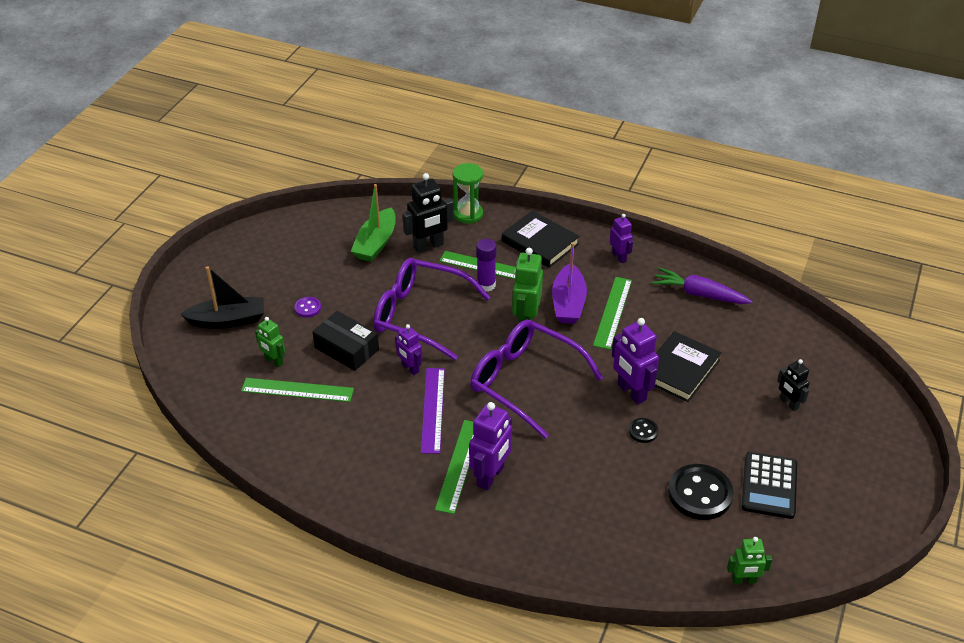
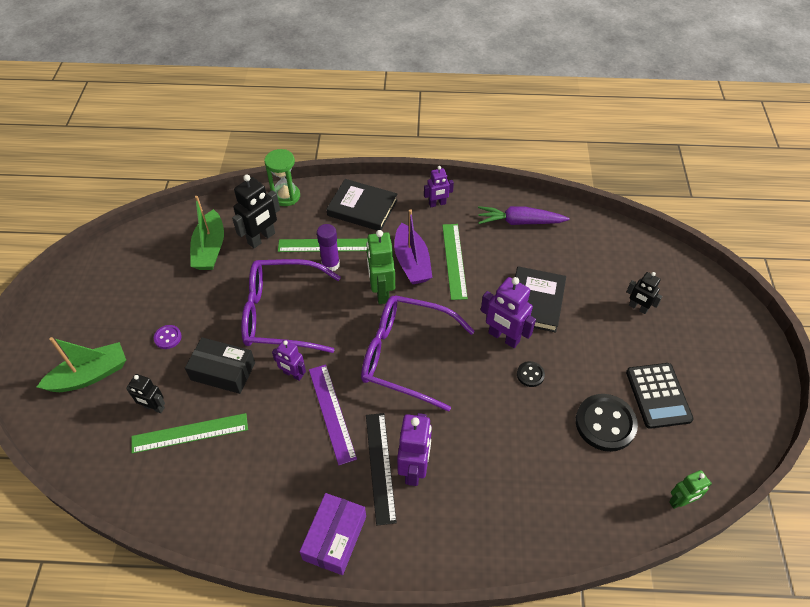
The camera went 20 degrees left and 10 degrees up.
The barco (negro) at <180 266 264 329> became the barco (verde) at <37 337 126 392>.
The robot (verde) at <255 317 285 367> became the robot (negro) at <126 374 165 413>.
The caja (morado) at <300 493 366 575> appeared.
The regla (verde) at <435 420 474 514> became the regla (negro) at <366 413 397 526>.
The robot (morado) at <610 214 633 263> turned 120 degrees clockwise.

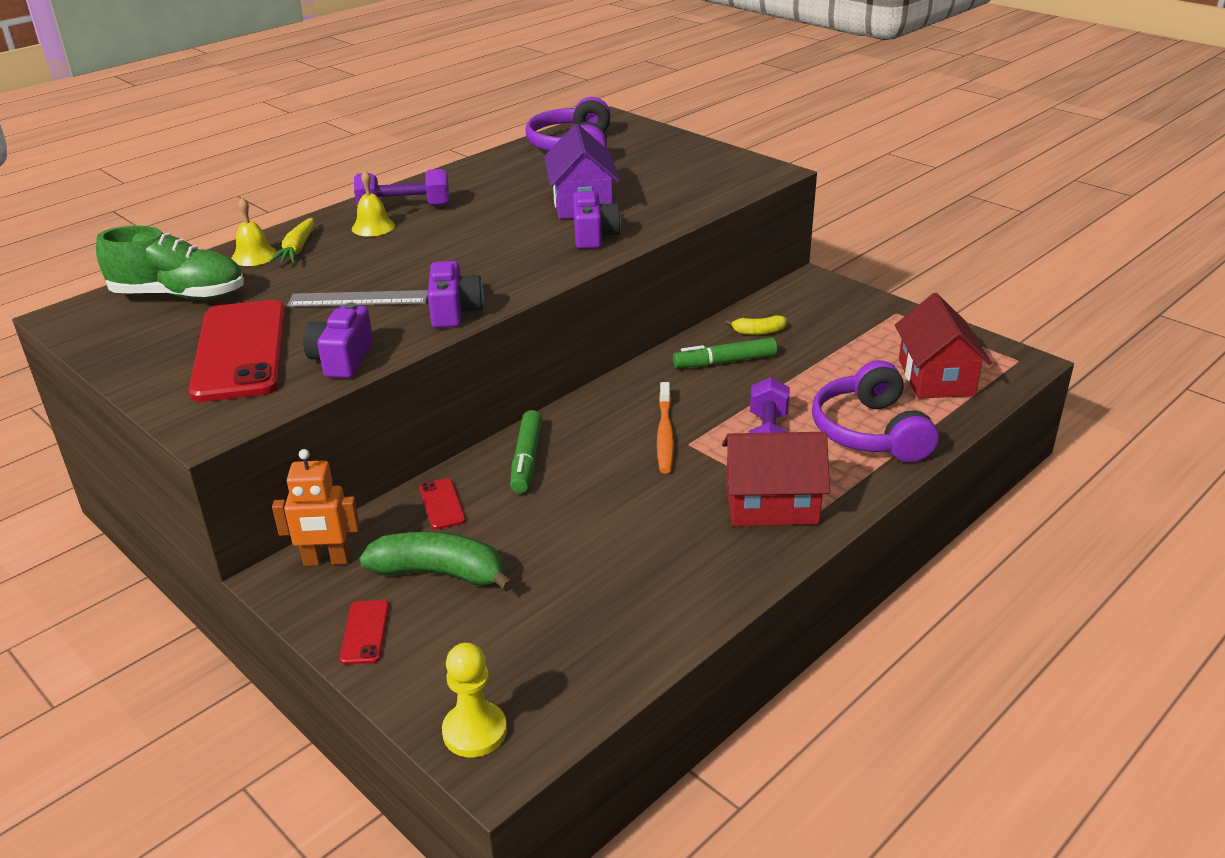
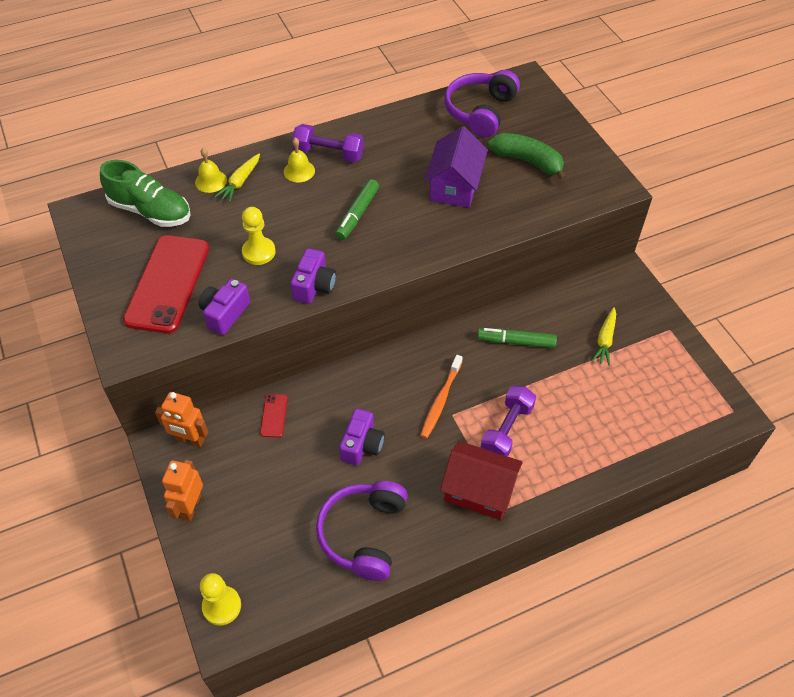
The camera went 20 degrees right and 20 degrees up.
The móvil (rojo) at <340 600 389 664> was replaced by the robot (naranja) at <162 460 203 521>.
The regla (gris) at <287 290 428 307> was replaced by the peón (amarillo) at <242 207 276 265>.
The auriculares (morado) moved from <812 360 939 462> to <316 481 408 581>.
The rotulador (verde) moved from <510 410 542 493> to <335 179 379 240>.
The cámara (morado) moved from <573 191 621 249> to <339 408 385 465>.
The plátano (verde) moved from <359 532 514 592> to <488 133 567 182>.
The zanahoria (amarillo) at <592 307 616 366> appeared.
The plátano (amarillo) at <725 315 787 335> disappeared.
The casa (rojo) at <895 293 992 399> disappeared.

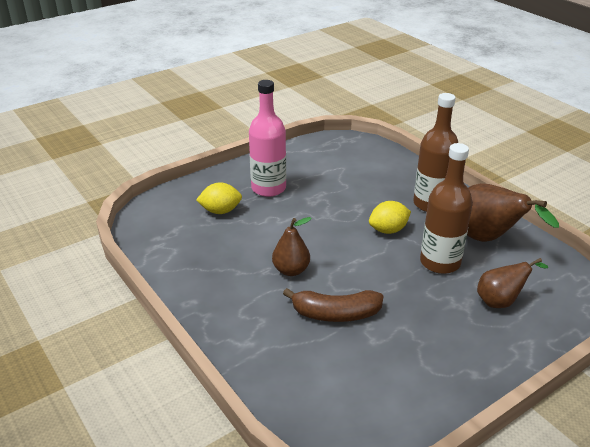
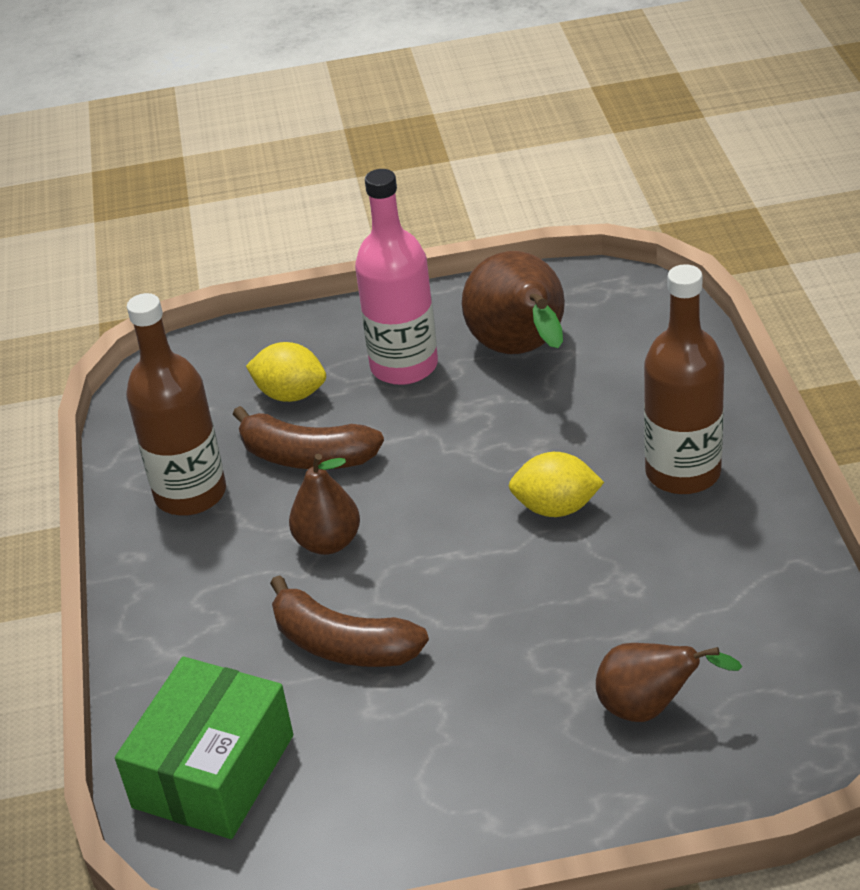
The camera went 30 degrees right and 5 degrees up.
The caja (verde) at <115 657 293 839> appeared.
The botella (marrón) moved from <420 143 473 274> to <126 293 226 515>.
The plátano (marrón) at <233 406 384 469> appeared.
The pera (marrón) moved from <467 183 559 242> to <462 251 565 354>.

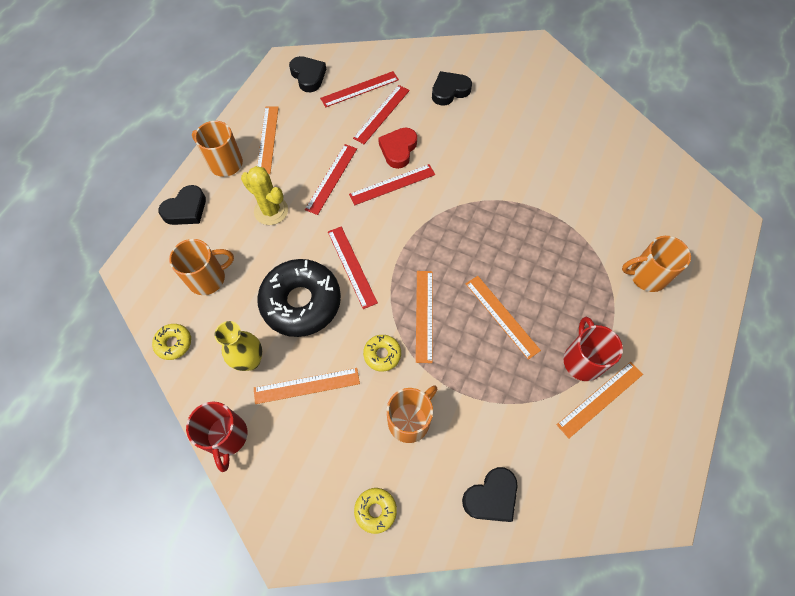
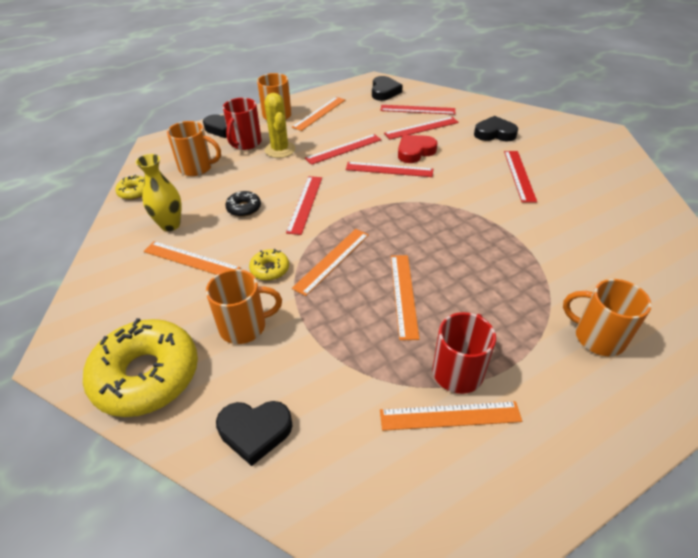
The camera went 35 degrees right and 20 degrees down.
The rosquilla (amarillo) at <354 488 397 534> changed to 2.24 times the size.
The taza (rojo) moved from <186 401 247 472> to <223 98 262 150>.
The rosquilla (negro) at <257 259 341 337> changed to 0.45 times the size.
The regla (rojo) at <504 151 537 203> appeared.

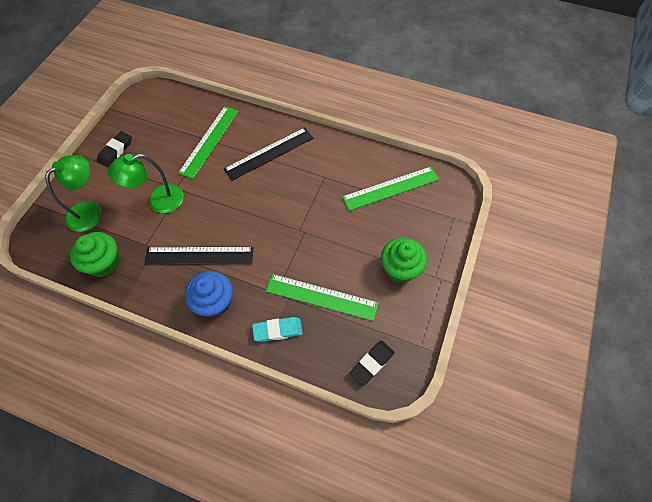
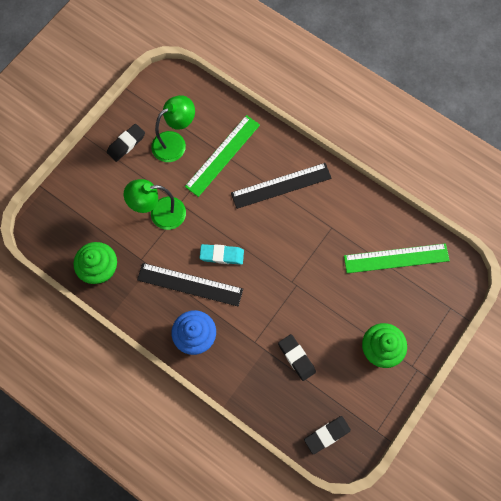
The camera went 15 degrees right and 10 degrees up.
The lámpara (verde) moved from <45 155 102 232> to <151 95 195 162>.
The goma de borrar (turquesa) moved from <252 317 303 342> to <200 244 244 265>.
The regla (verde) at <266 274 378 321> was replaced by the goma de borrar (negro) at <278 334 316 381>.

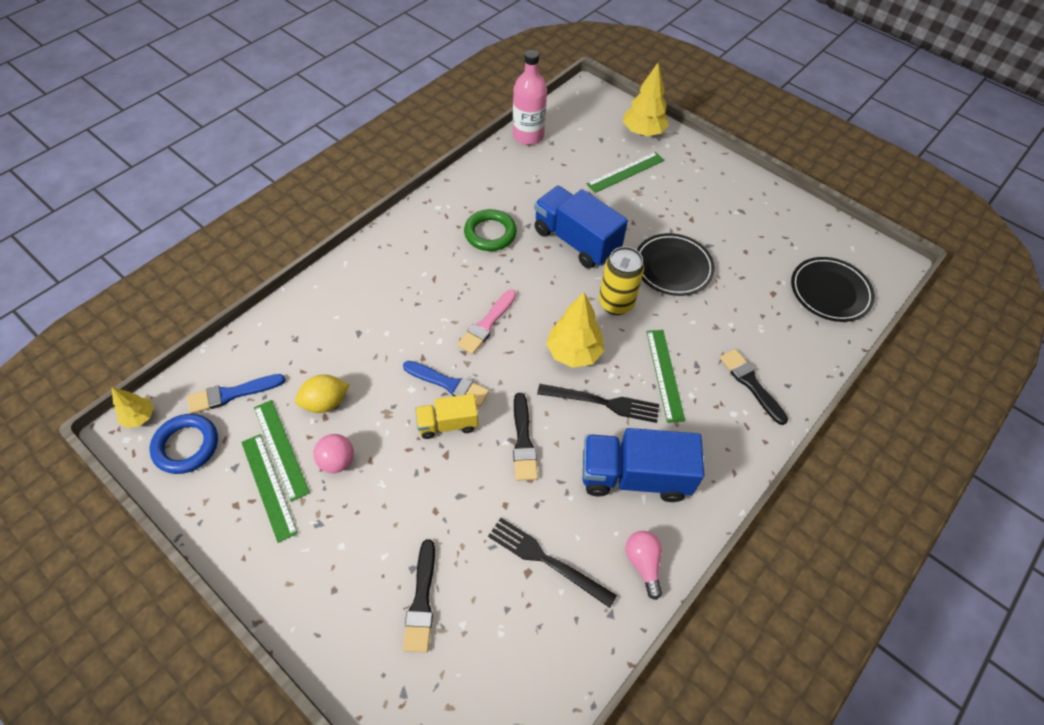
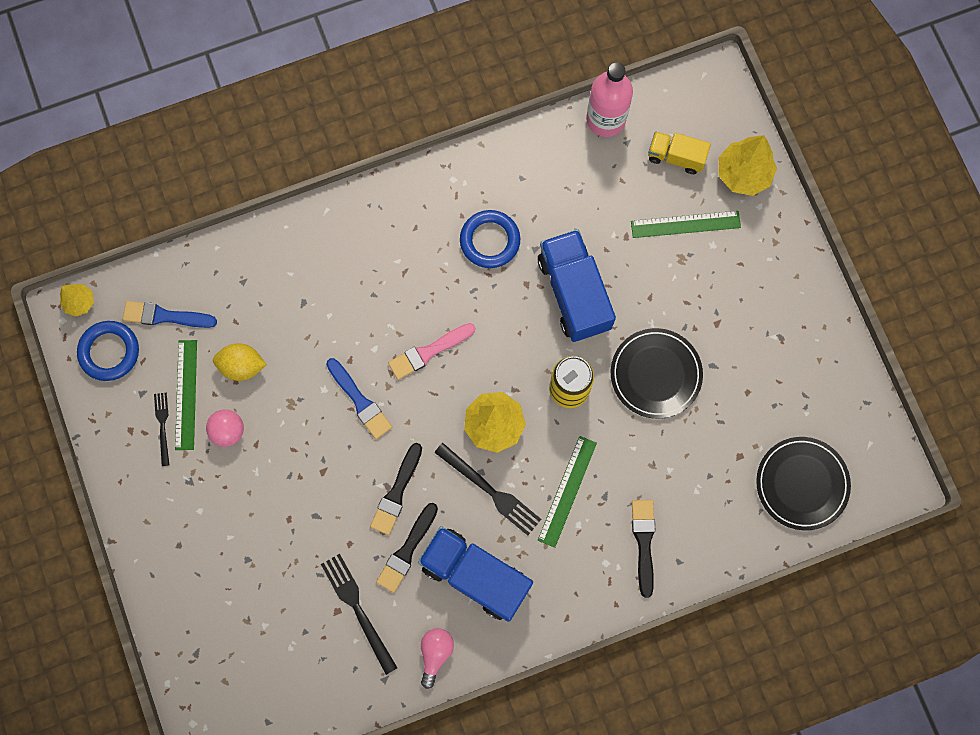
The camera went 30 degrees right and 20 degrees up.
The regla (verde) at <241 434 298 543> was replaced by the tenedor (negro) at <154 393 169 466>.
The pincel (negro) moved from <403 539 435 653> to <376 503 438 593>.
The anillo (verde) at <464 209 517 251> became the anillo (azul) at <460 210 520 268>.
The camión (amarillo) moved from <415 394 478 439> to <648 131 711 174>.

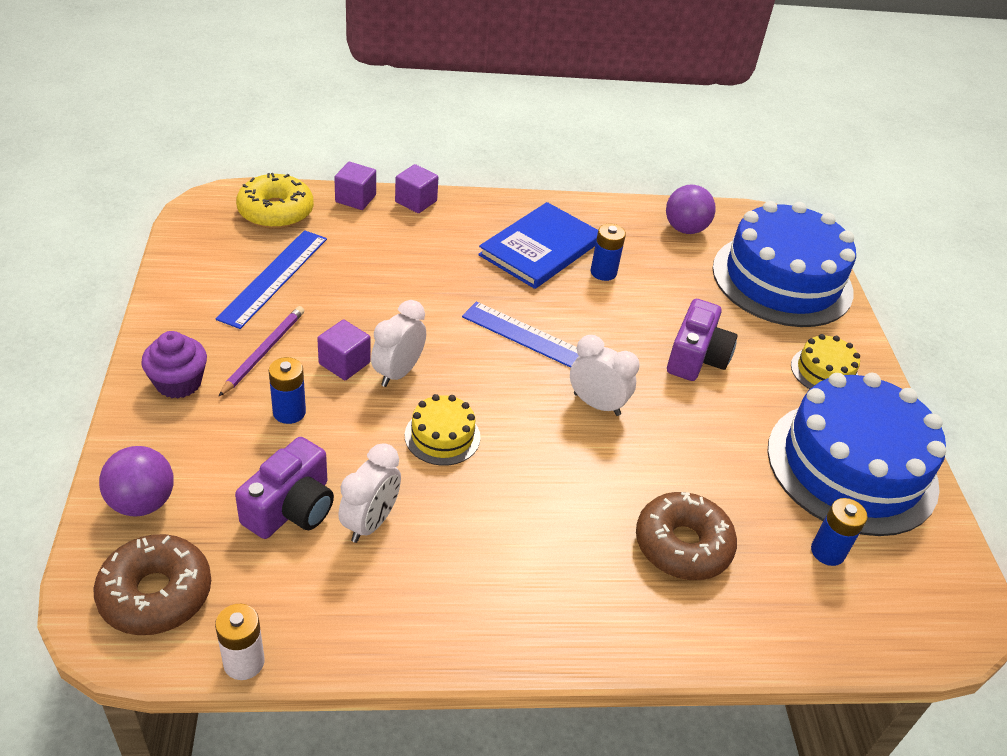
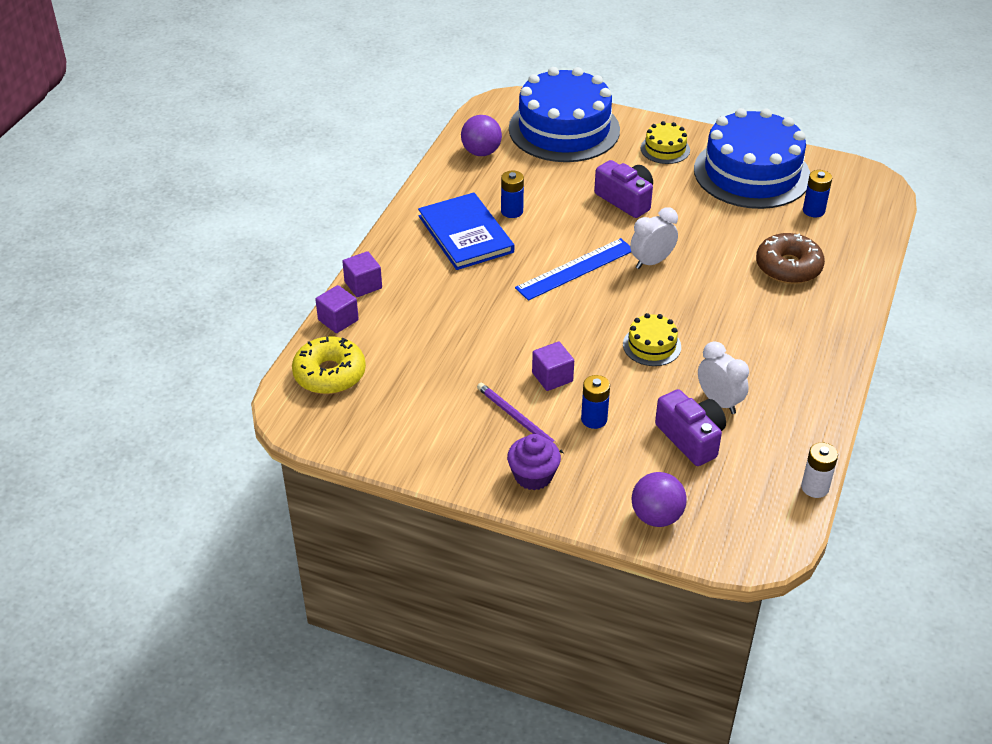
The camera went 60 degrees left and 0 degrees up.
The rosquilla (marrón) at <93 534 211 635> disappeared.
The regla (azul) at <216 230 327 329> disappeared.
The despertador (blanco) at <371 300 426 387> disappeared.

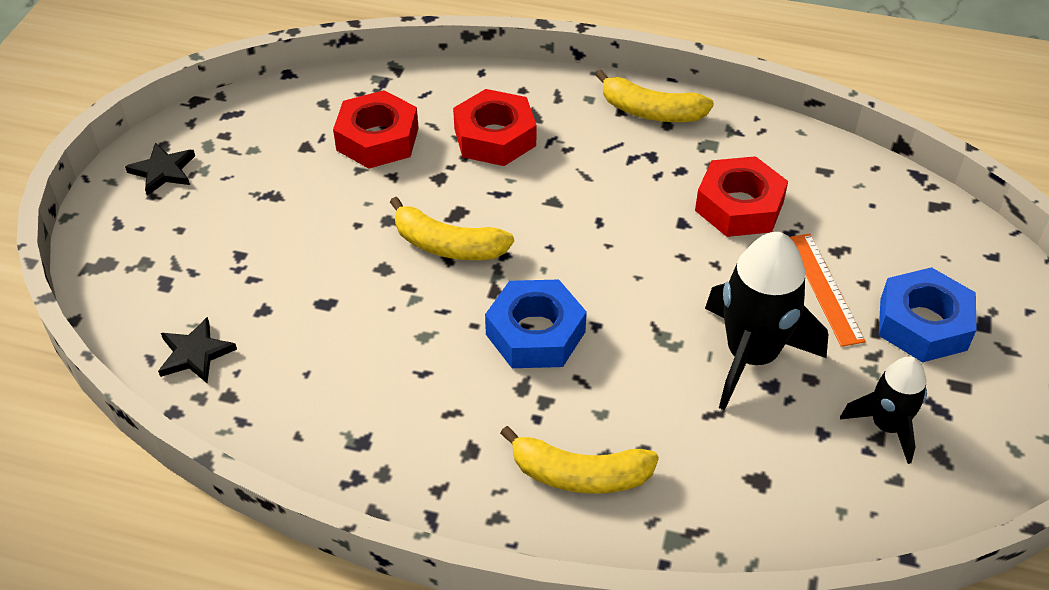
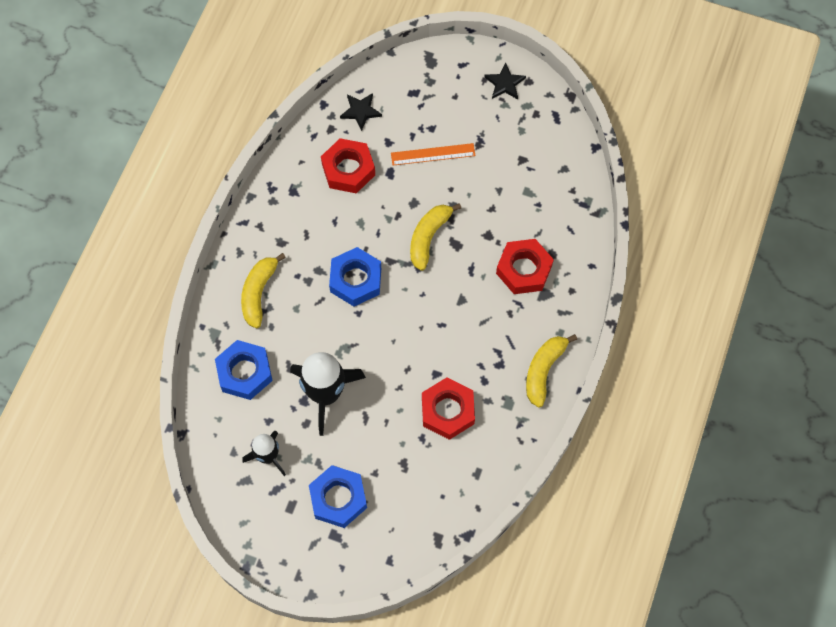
The camera went 95 degrees right and 20 degrees up.
The tuerca (azul) at <215 340 273 400> appeared.
The tuerca (rojo) moved from <333 90 419 169> to <321 138 375 194>.
The regla (naranja) moved from <789 234 866 347> to <391 143 476 165>.

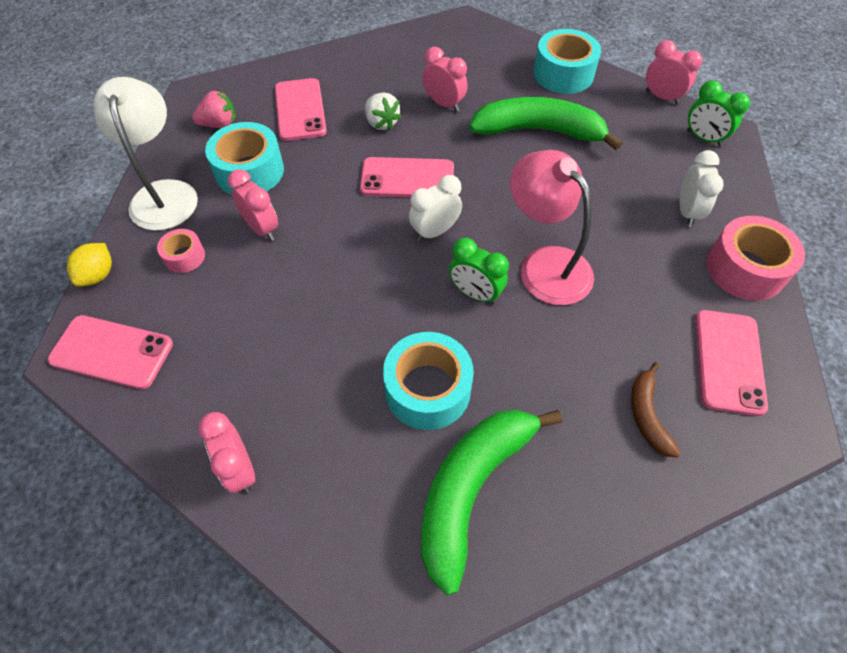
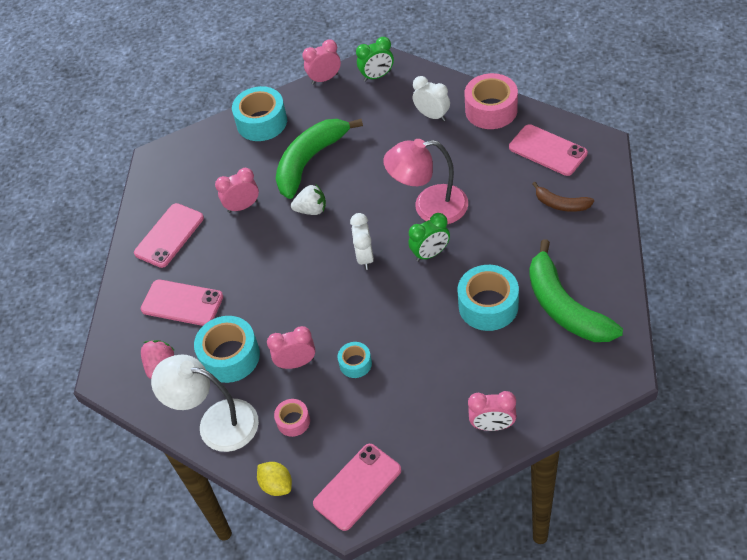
The camera went 55 degrees left and 5 degrees down.
The móvil (rosa) moved from <360 157 454 197> to <134 203 204 268>.
The fresa (blanco) moved from <365 92 401 130> to <291 185 326 215>.
The cinta adhesiva (turquesa) at <338 342 372 378> appeared.

